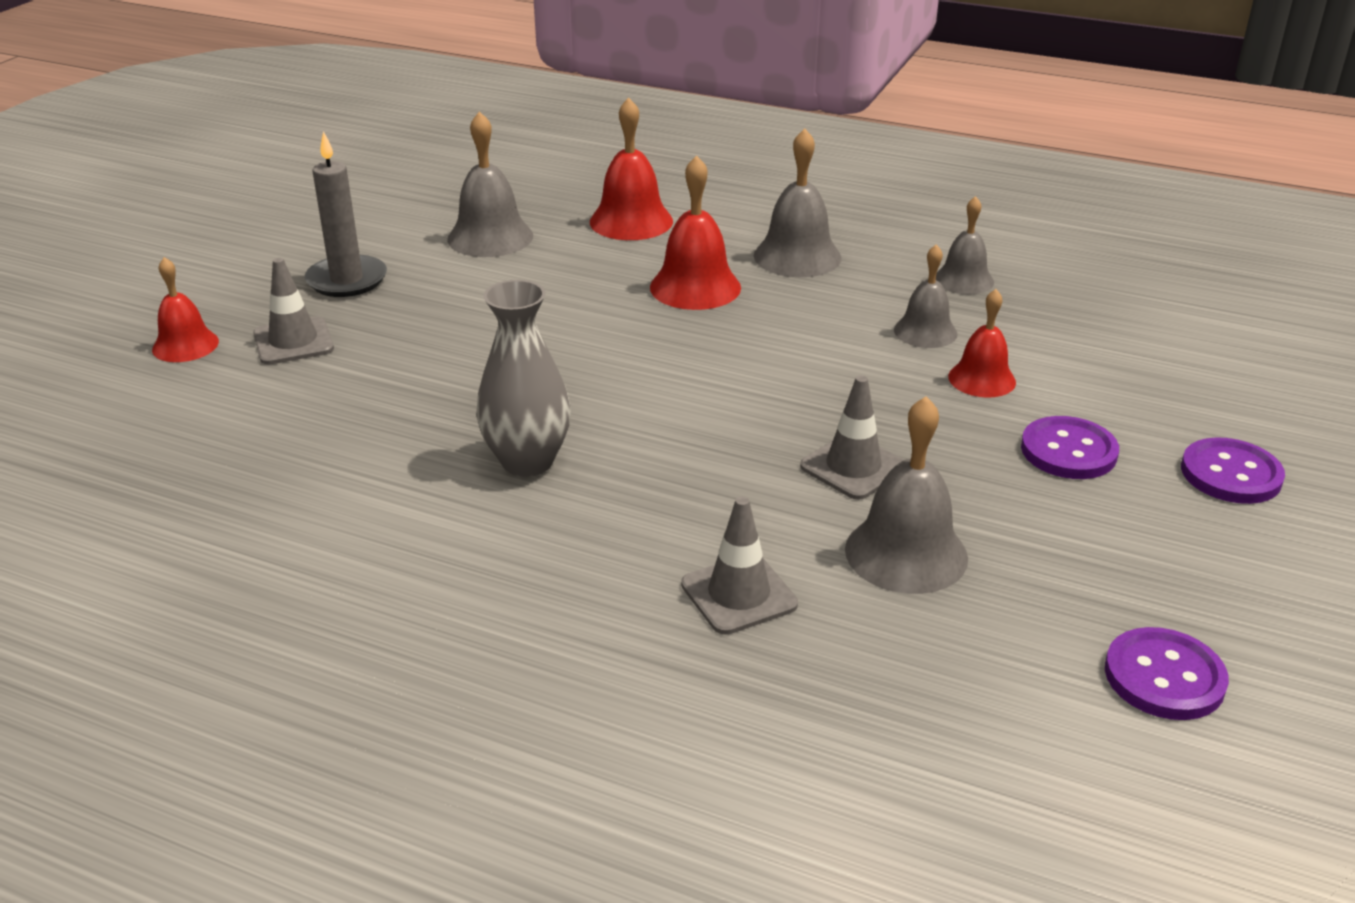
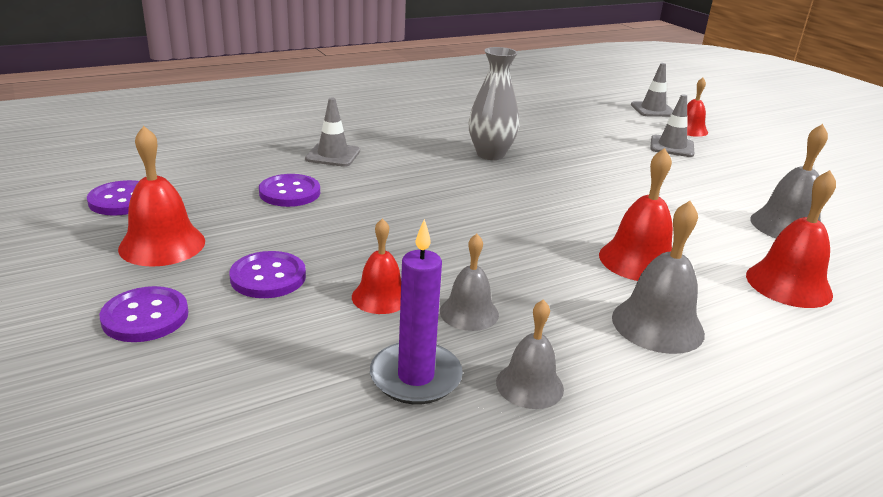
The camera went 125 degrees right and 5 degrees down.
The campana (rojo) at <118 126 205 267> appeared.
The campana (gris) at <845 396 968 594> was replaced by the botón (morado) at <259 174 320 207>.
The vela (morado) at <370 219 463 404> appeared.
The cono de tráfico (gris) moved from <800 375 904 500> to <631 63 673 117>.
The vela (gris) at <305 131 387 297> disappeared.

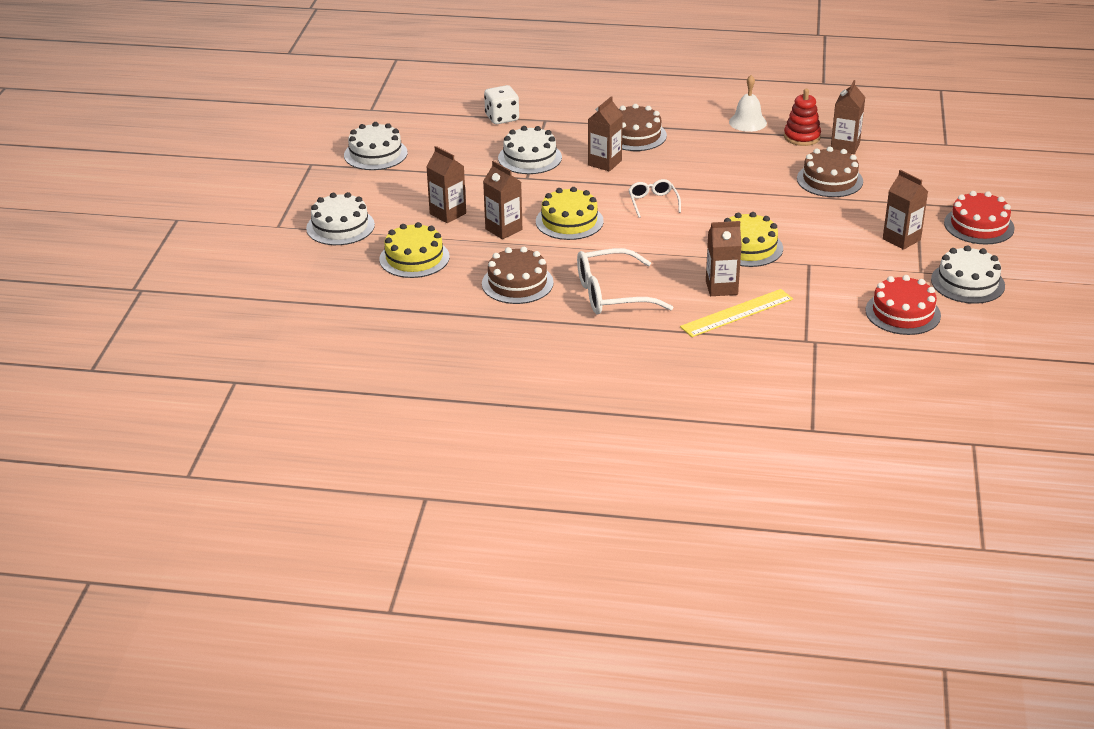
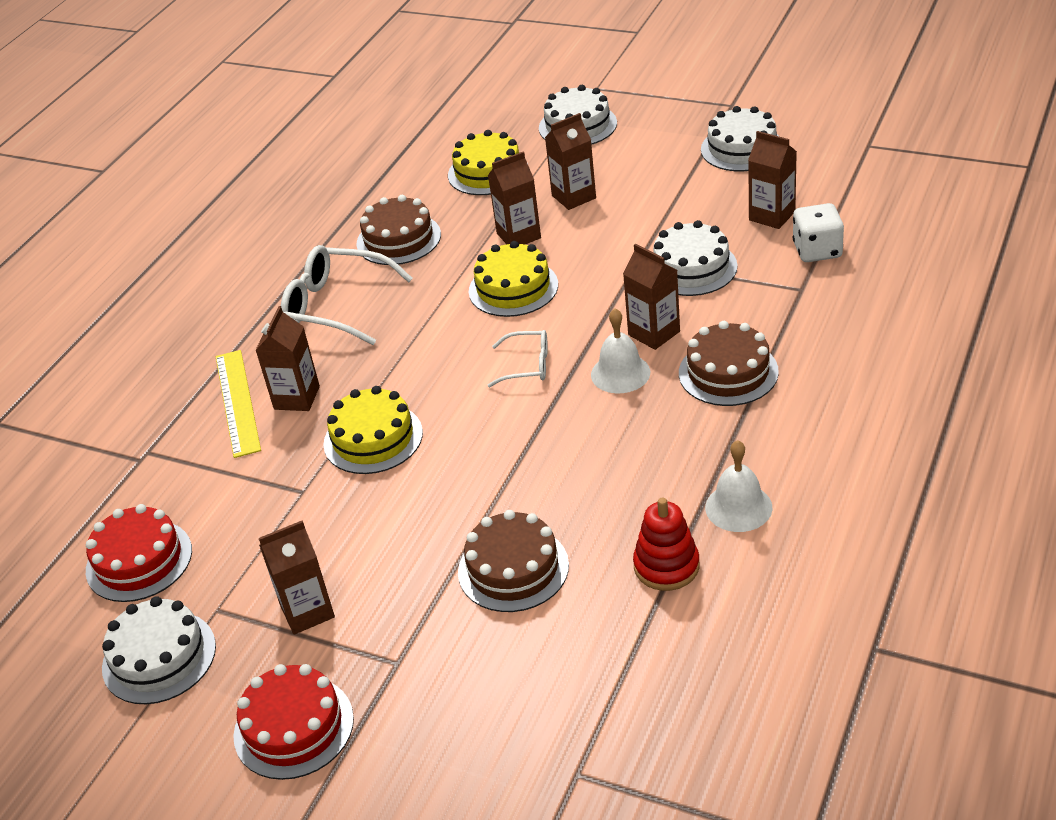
The camera went 110 degrees right and 5 degrees up.
The gafas (blanco) at <577 248 673 315> turned 75 degrees counterclockwise.
The campana (blanco) at <591 308 650 393> appeared.
The cartón de leche (marrón) moved from <831 80 865 154> to <748 131 797 229>.

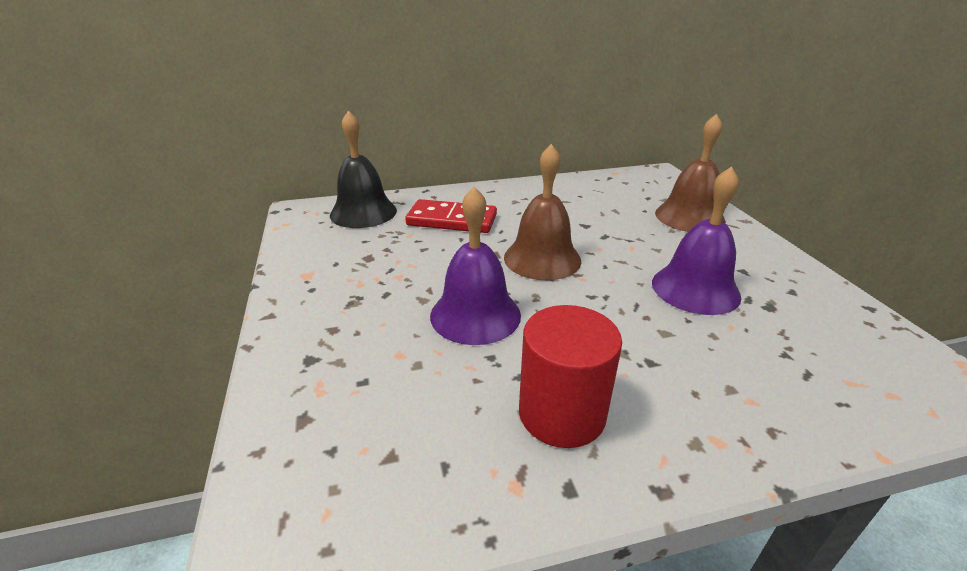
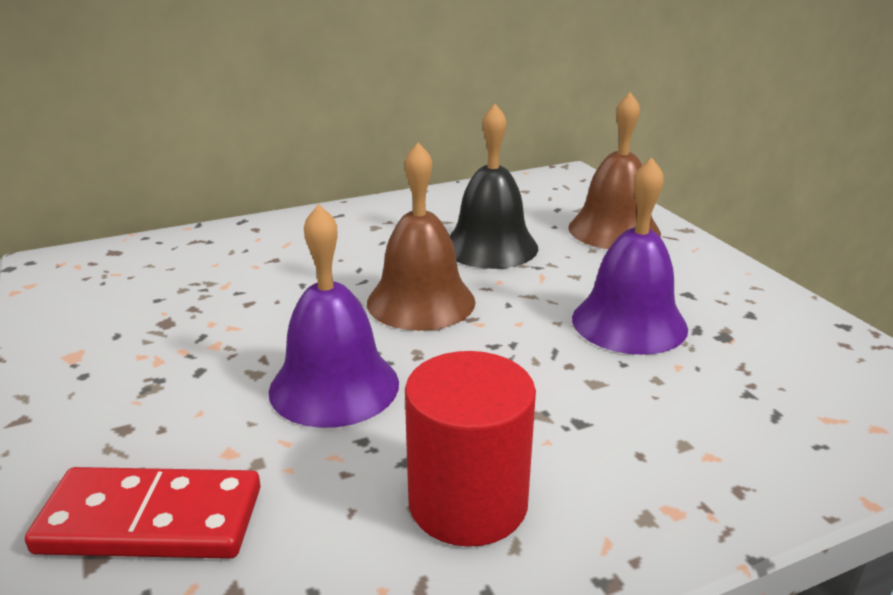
The camera went 10 degrees left and 5 degrees down.
The ficha de dominó (rojo) moved from <405 199 497 233> to <25 467 261 559>.
The campana (negro) moved from <330 111 397 228> to <449 104 538 269>.

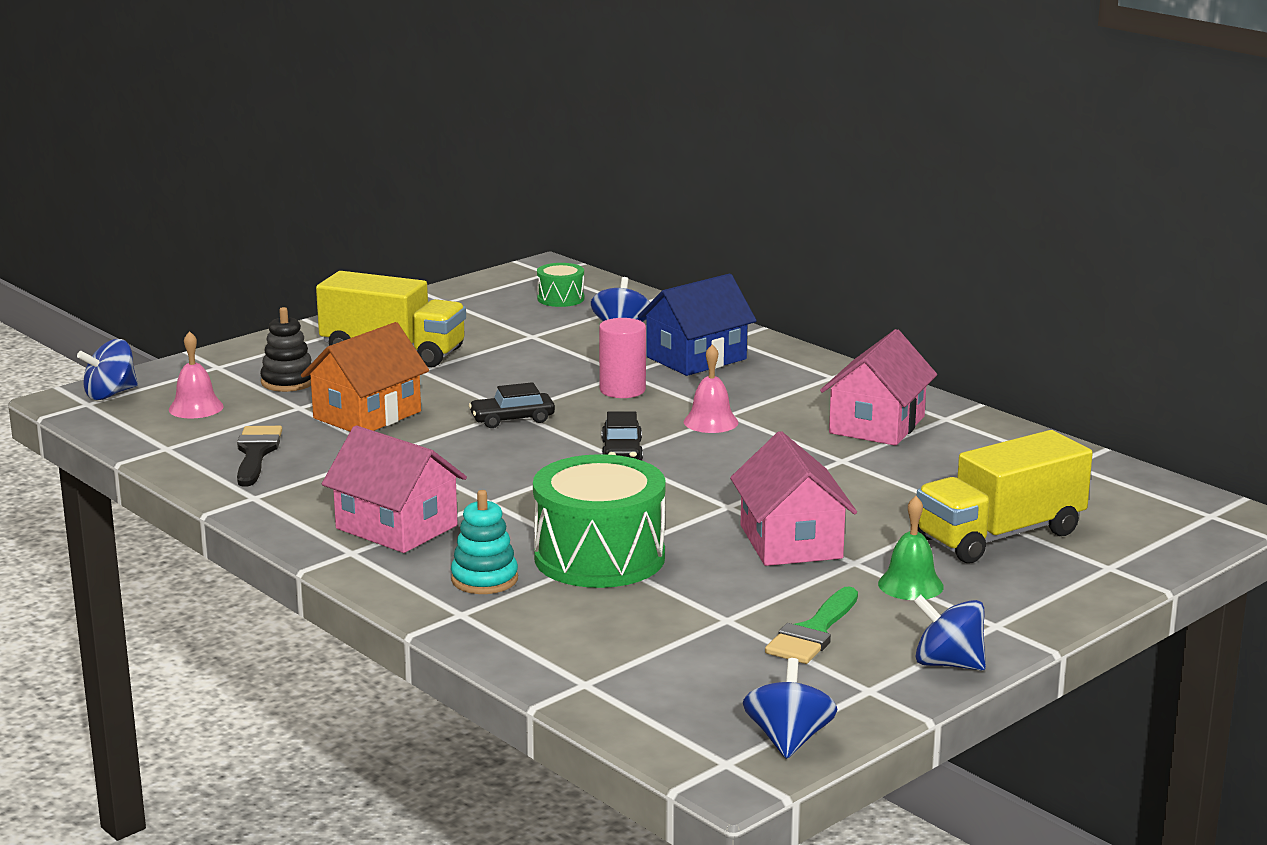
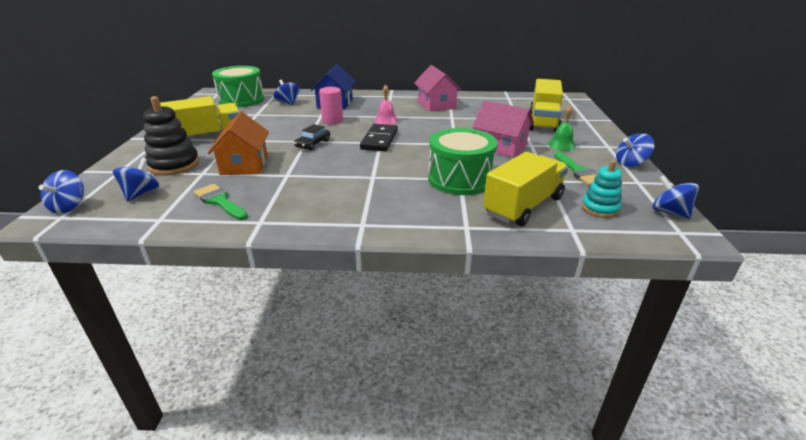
The camera went 45 degrees left and 10 degrees up.
The campana (rosa) at <169 331 224 419> was replaced by the peonza (azul) at <113 158 159 202>.
The juguete apilable (negro) at <260 307 312 392> changed to 1.56 times the size.
The pincel (negro) at <237 426 282 487> became the pincel (verde) at <193 184 248 220>.
The tambor (verde) at <537 263 584 307> changed to 2.07 times the size.
The coche (negro) at <602 411 643 460> was replaced by the ficha de dominó (negro) at <360 124 398 151>.
The camión (amarillo) at <483 152 568 226> appeared.
The juguete apilable (turquesa) moved from <451 490 518 594> to <582 160 622 218>.
The casa (rosa) at <322 425 467 553> disappeared.

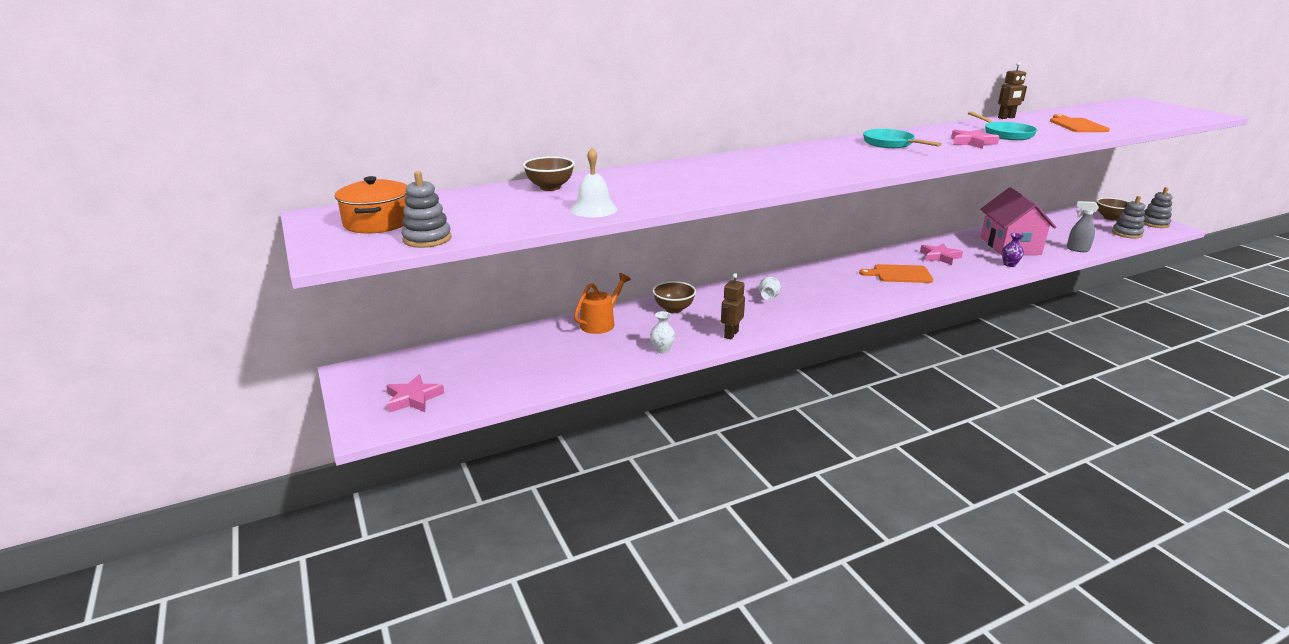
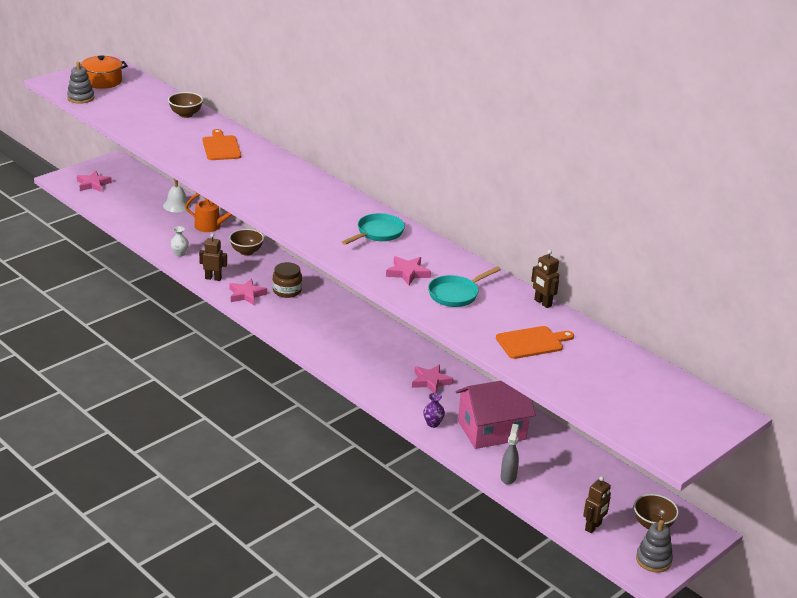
The camera went 70 degrees right and 5 degrees up.
The campana (blanco) moved from <571 148 617 217> to <163 178 191 212>.
The tabla de cortar (naranja) moved from <859 264 933 283> to <203 129 241 160>.
The estrella (rosa) at <229 279 267 305> appeared.
The florero (blanco) at <759 277 781 300> was replaced by the tarro (marrón) at <272 262 302 298>.
The juguete apilable (gris) at <1112 196 1145 238> was replaced by the robot (marrón) at <583 476 611 533>.

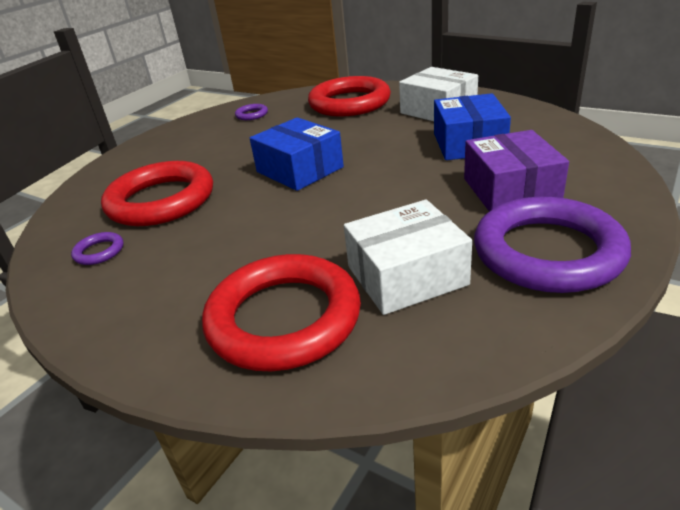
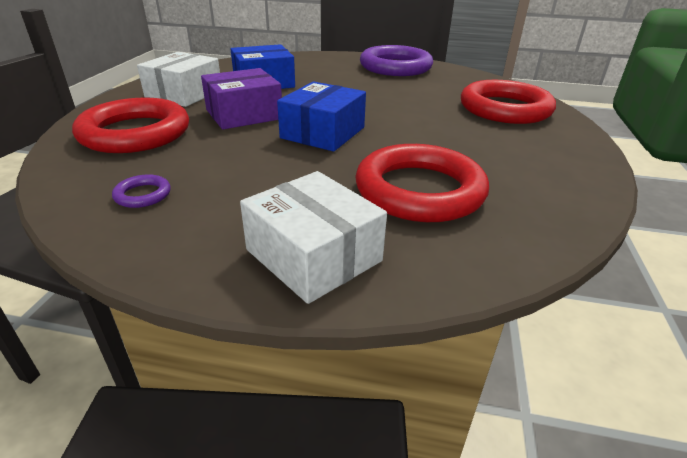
The camera went 115 degrees left and 0 degrees up.
The caja (morado) moved from <464 130 569 211> to <201 68 282 129>.
The caja (blanco) moved from <344 200 472 315> to <240 171 387 304>.
The anillo (morado) at <71 232 124 265> disappeared.

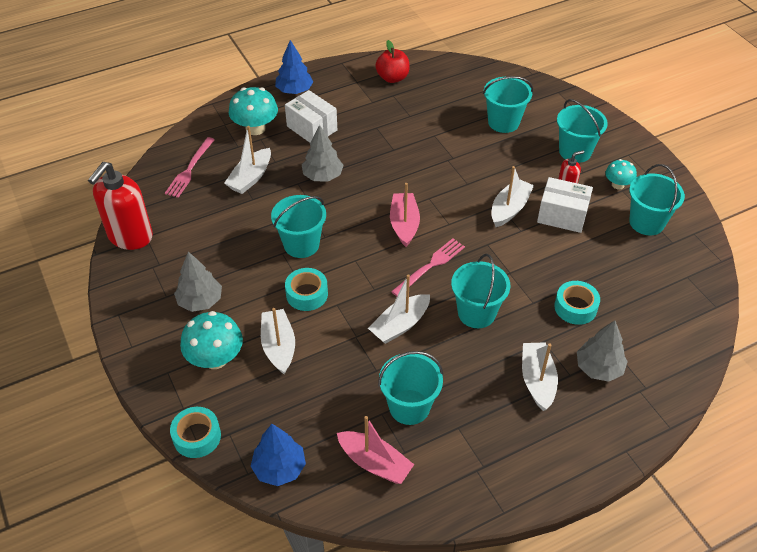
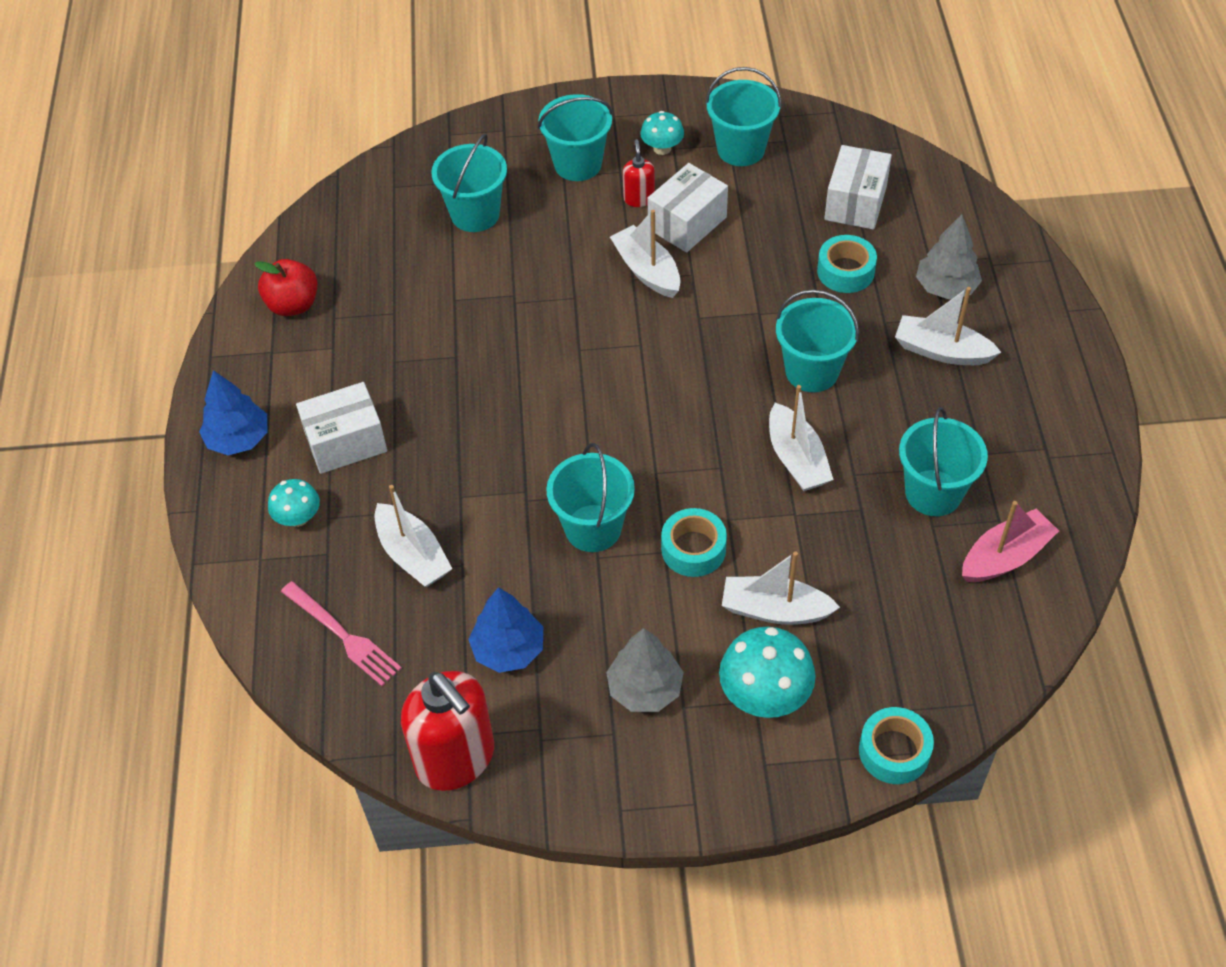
The camera went 65 degrees left and 5 degrees up.
The seta (turquesa) at <229 87 278 135> changed to 0.59 times the size.
The árbol (azul) moved from <251 424 306 486> to <468 587 543 673>.
The caja (blanco) at <824 145 892 230> appeared.
The árbol (gris) at <302 125 344 181> disappeared.
The barco (rosa) at <390 183 420 247> disappeared.
The tenedor (rosa) at <391 238 465 296> disappeared.

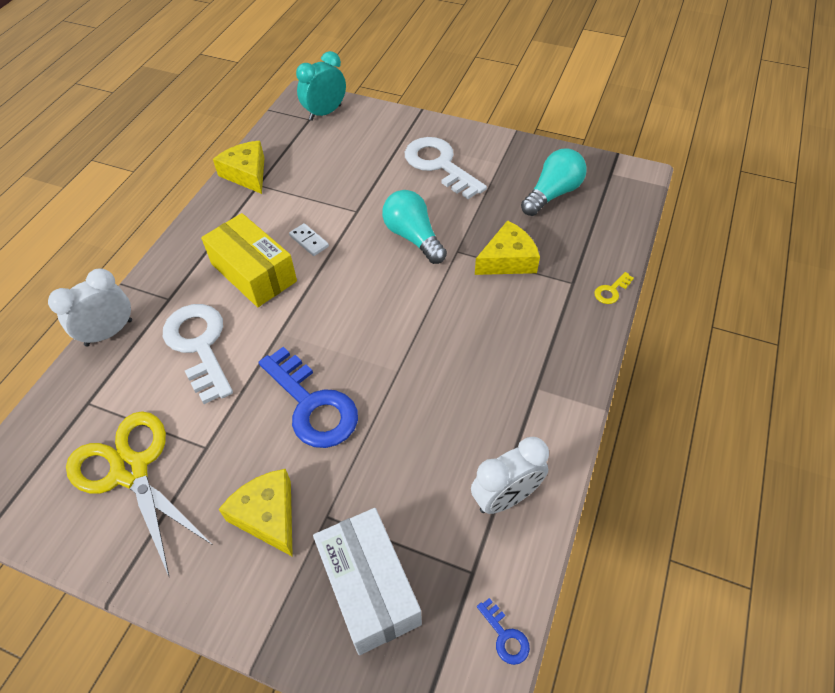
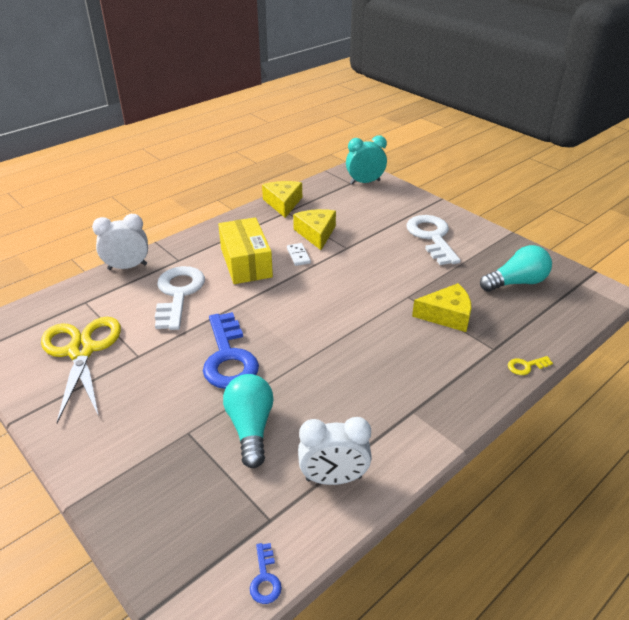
The camera went 25 degrees right and 15 degrees down.
The bombilla (turquesa) moved from <382 190 447 264> to <223 374 274 468>.
The queso (amarillo) moved from <219 469 293 557> to <293 209 336 250>.
The caja (blanco) at <313 508 422 655> disappeared.

